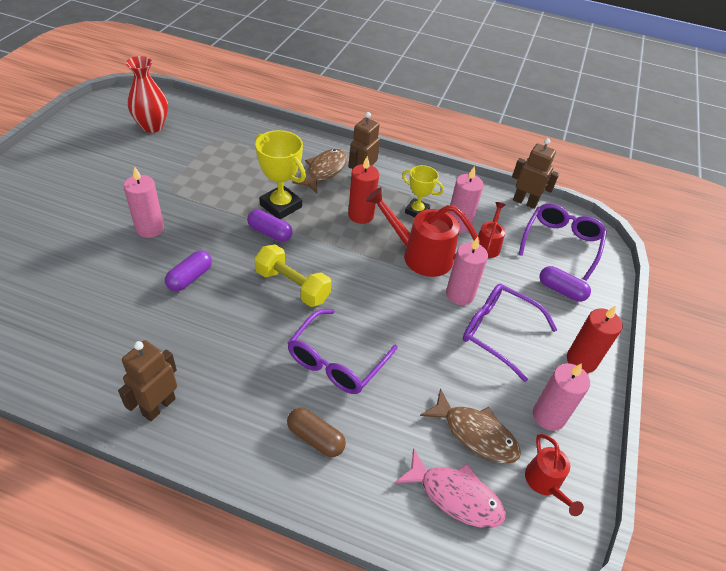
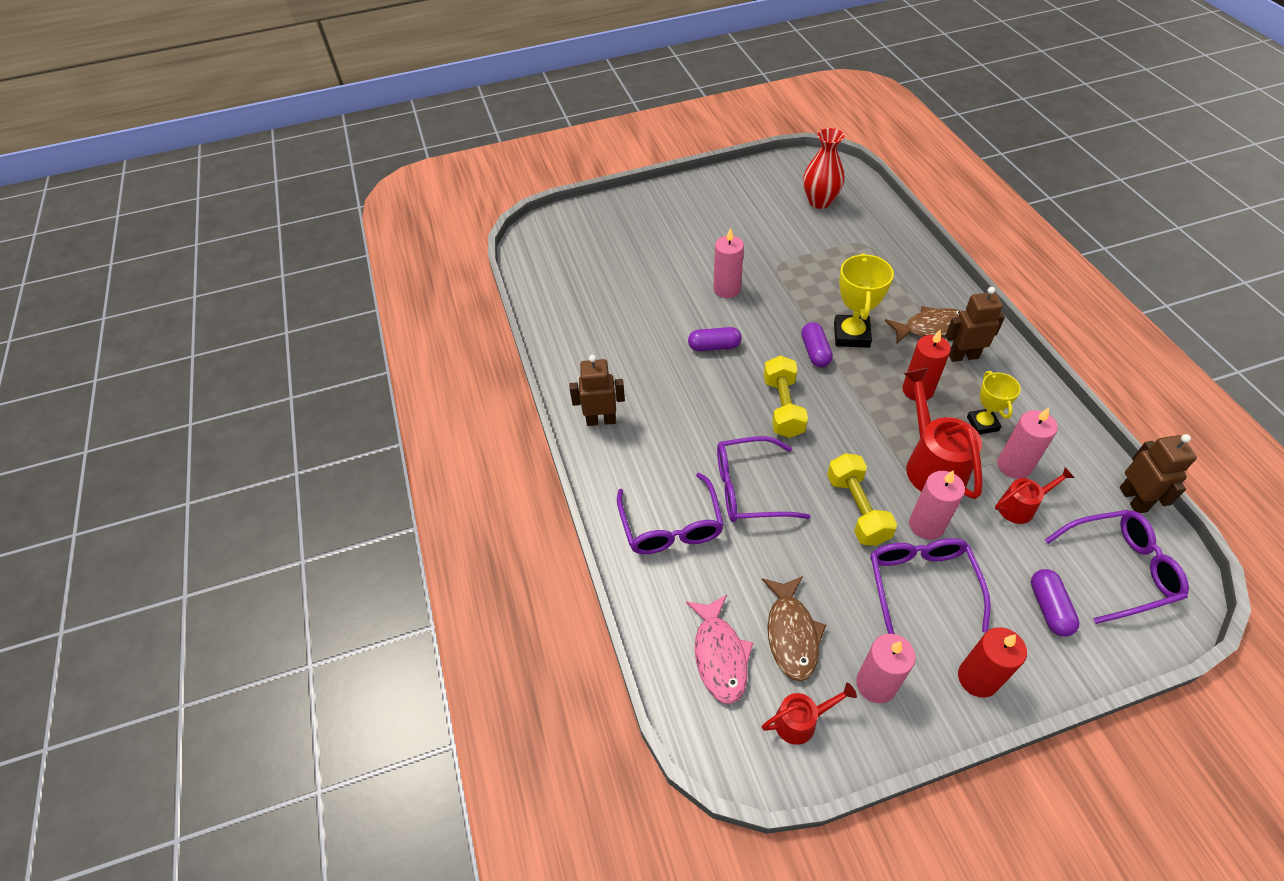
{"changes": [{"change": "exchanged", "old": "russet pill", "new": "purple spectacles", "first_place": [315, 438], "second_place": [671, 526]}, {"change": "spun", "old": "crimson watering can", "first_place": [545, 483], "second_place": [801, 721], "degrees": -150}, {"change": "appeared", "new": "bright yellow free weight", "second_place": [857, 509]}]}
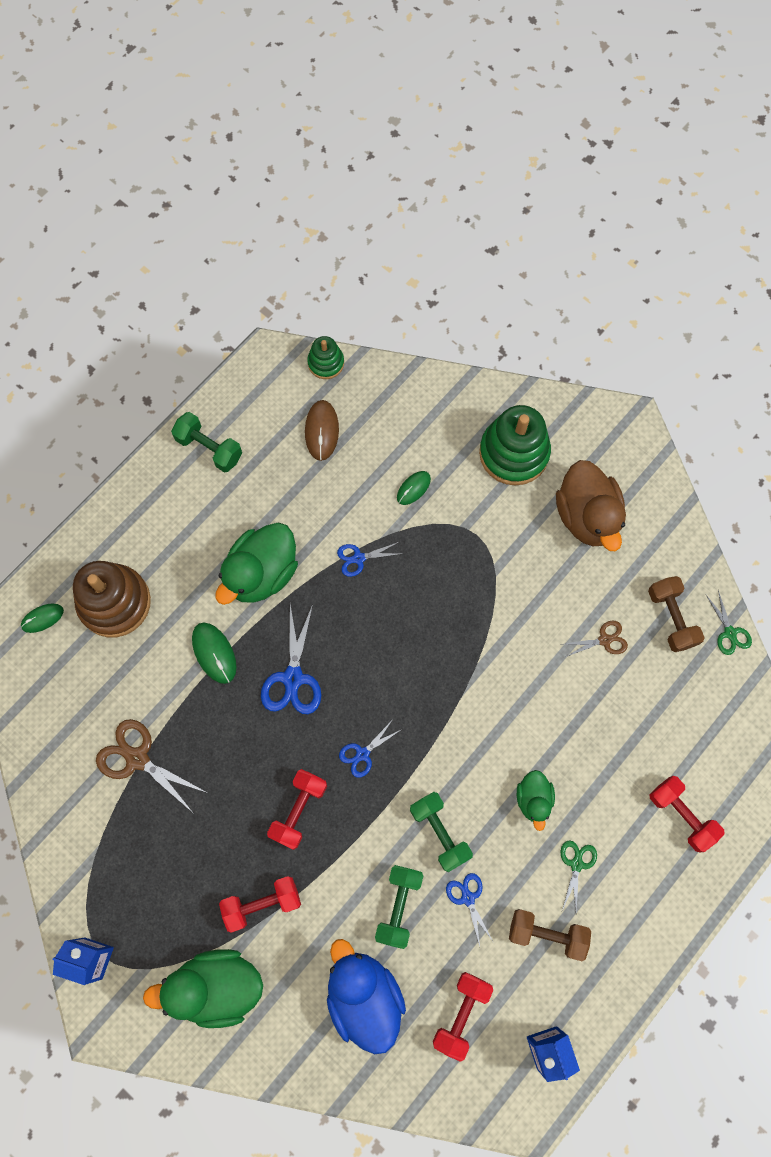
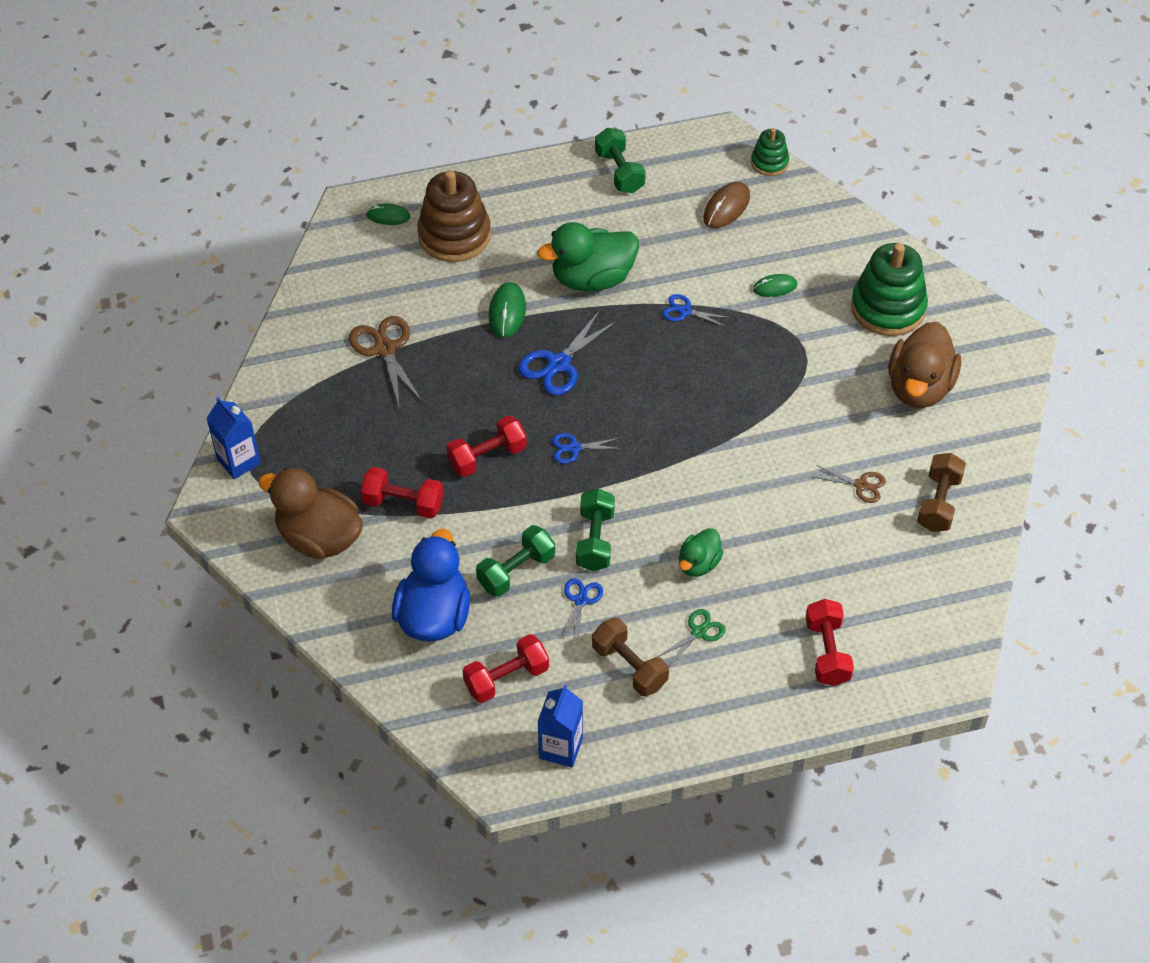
{"changes": [{"change": "colour", "old": "leaf-green rubber duck", "new": "russet rubber duck", "first_place": [217, 986], "second_place": [319, 538]}, {"change": "missing", "old": "leaf-green pair of scissors", "first_place": [730, 633]}]}
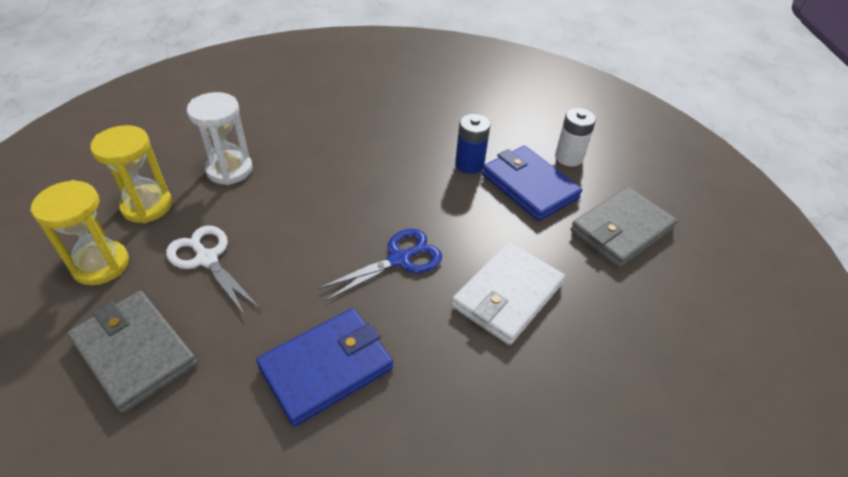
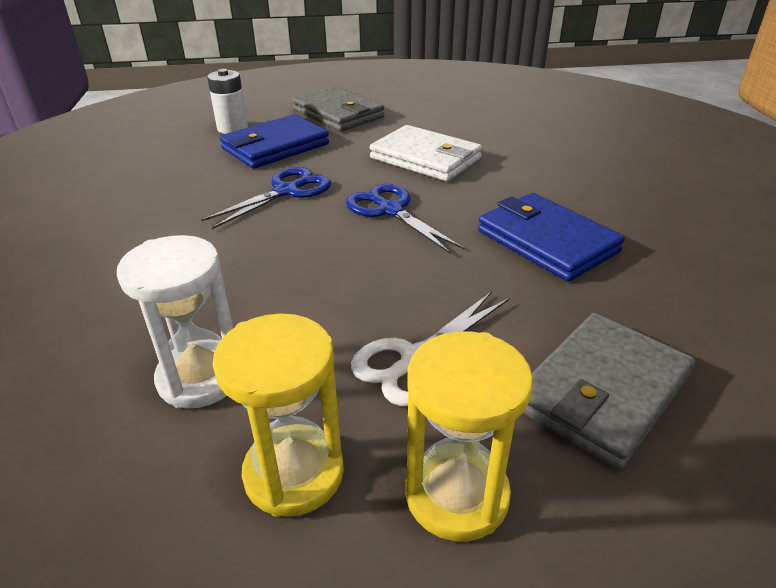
{"changes": [{"change": "missing", "old": "blue battery", "first_place": [469, 164]}, {"change": "appeared", "new": "blue pair of scissors", "second_place": [286, 191]}]}
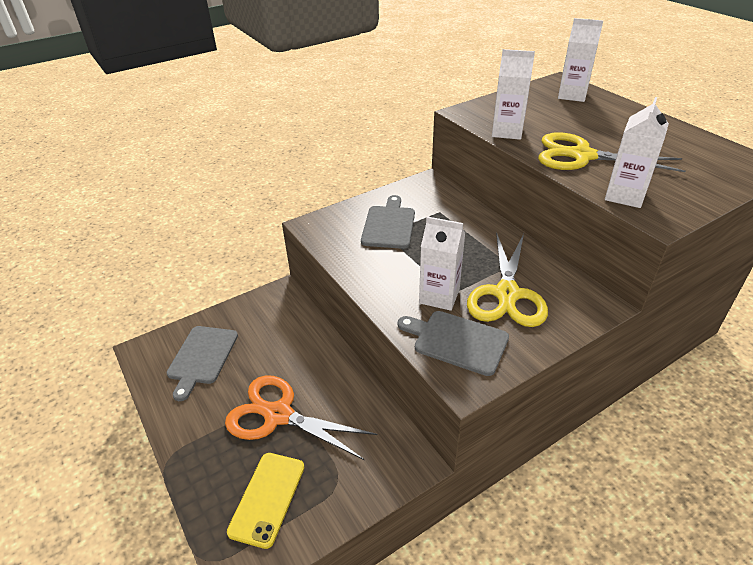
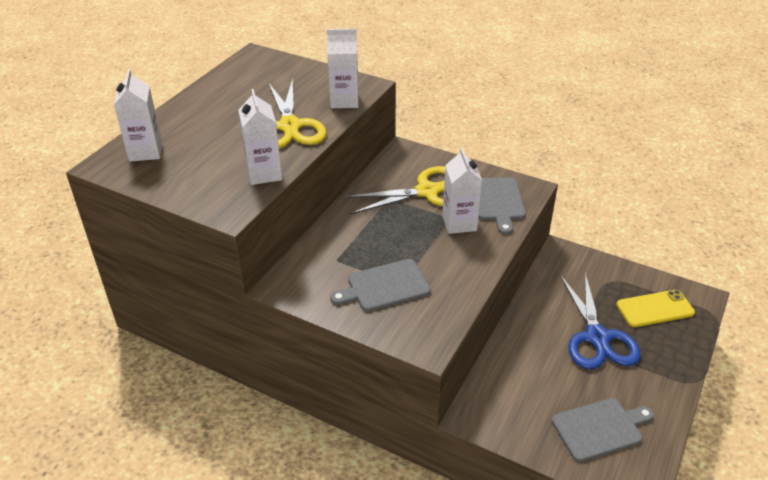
{"changes": [{"change": "colour", "old": "orange-coloured pair of scissors", "new": "blue pair of scissors", "first_place": [278, 415], "second_place": [597, 337]}]}
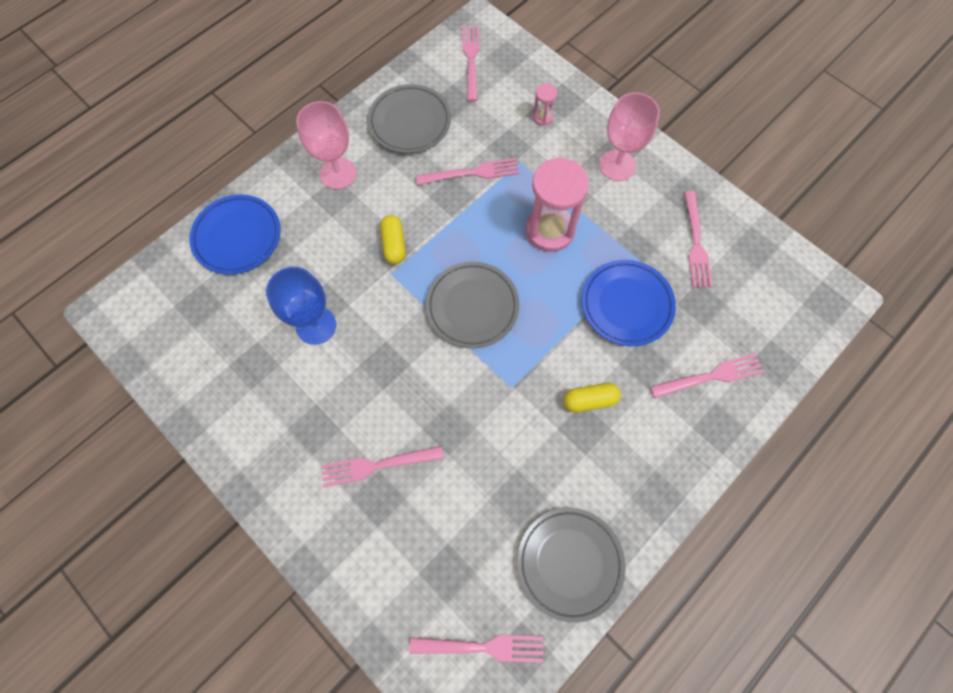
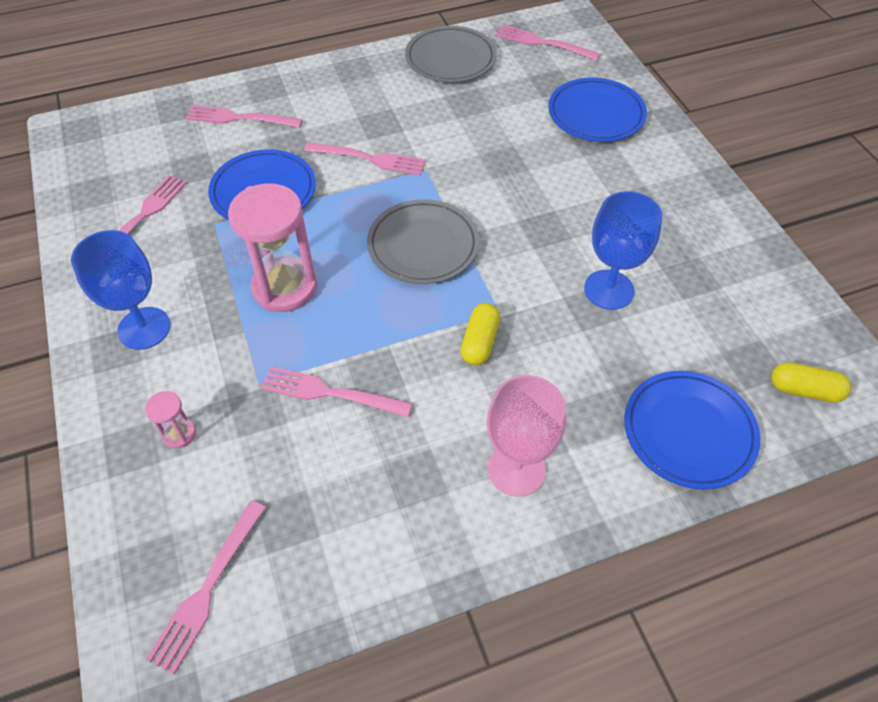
{"changes": [{"change": "relocated", "old": "rose-pink dinner fork", "first_place": [377, 465], "second_place": [369, 159]}, {"change": "missing", "old": "ash-grey dinner plate", "first_place": [410, 122]}, {"change": "relocated", "old": "bright yellow pill", "first_place": [589, 400], "second_place": [804, 390]}, {"change": "colour", "old": "rose-pink goblet", "new": "blue goblet", "first_place": [617, 165], "second_place": [144, 328]}, {"change": "appeared", "new": "blue dinner plate", "second_place": [596, 115]}]}
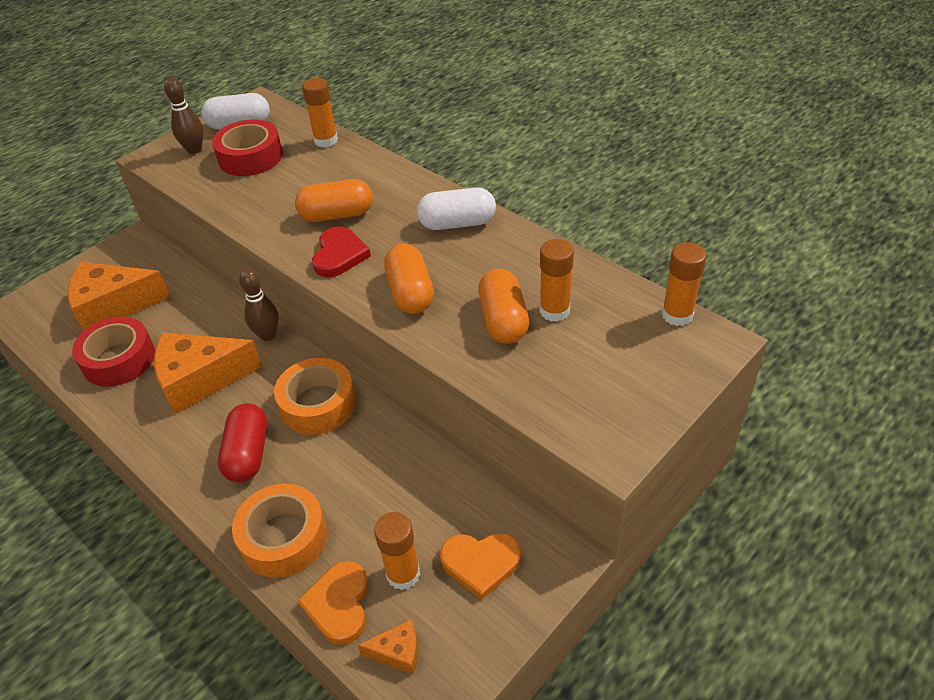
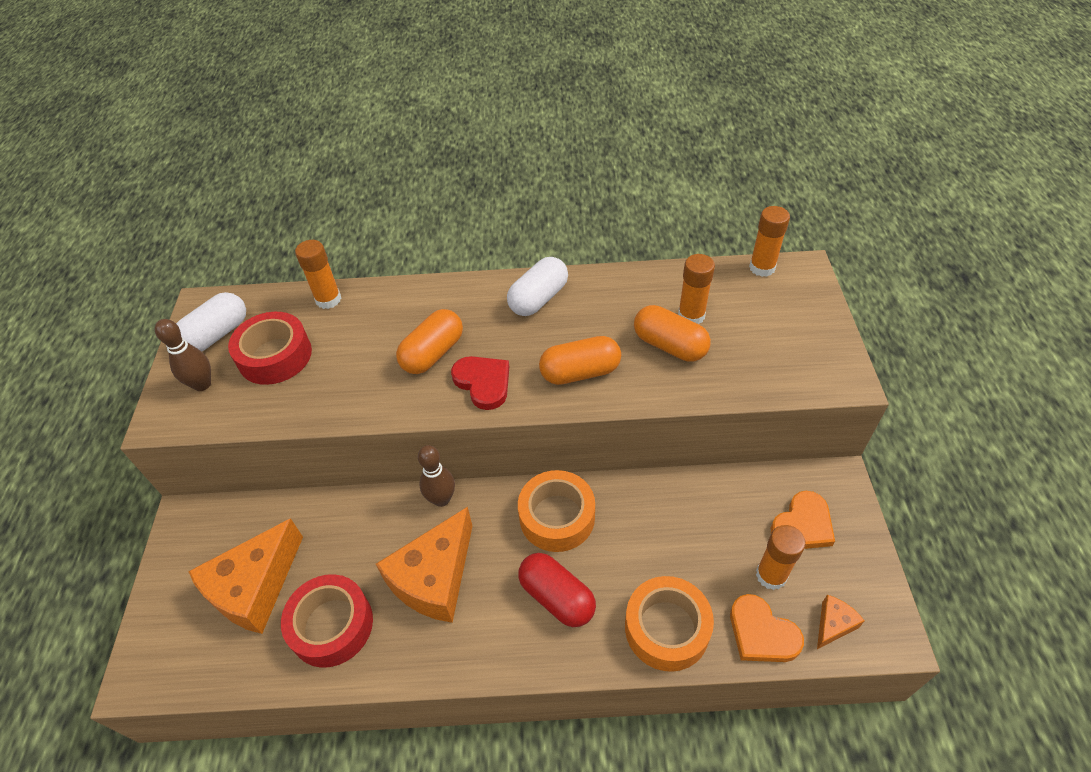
{"changes": [{"change": "spun", "old": "orange-coloured pill", "first_place": [410, 293], "second_place": [580, 372], "degrees": -45}]}
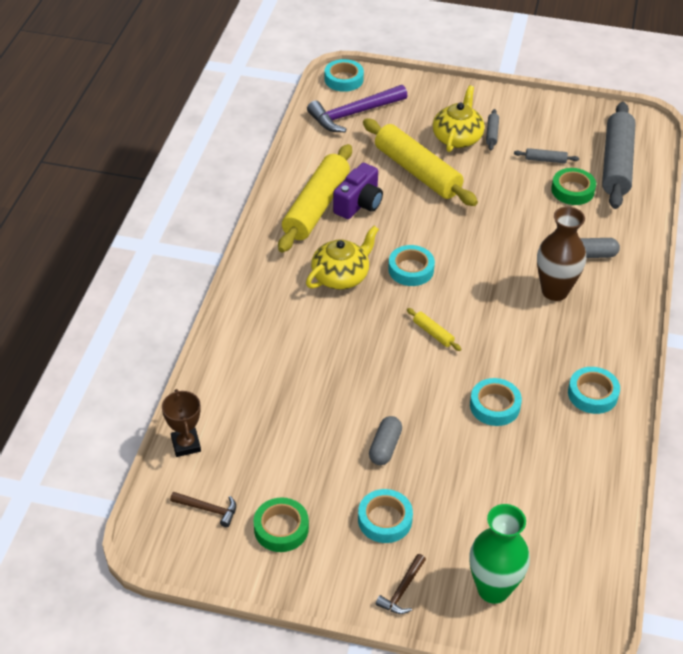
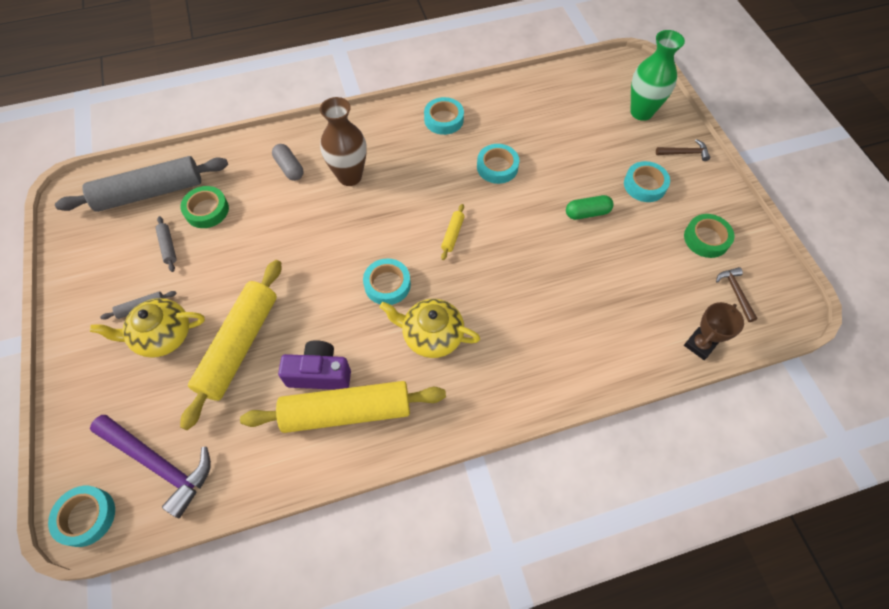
{"changes": [{"change": "colour", "old": "ash-grey pill", "new": "leaf-green pill", "first_place": [385, 447], "second_place": [587, 213]}]}
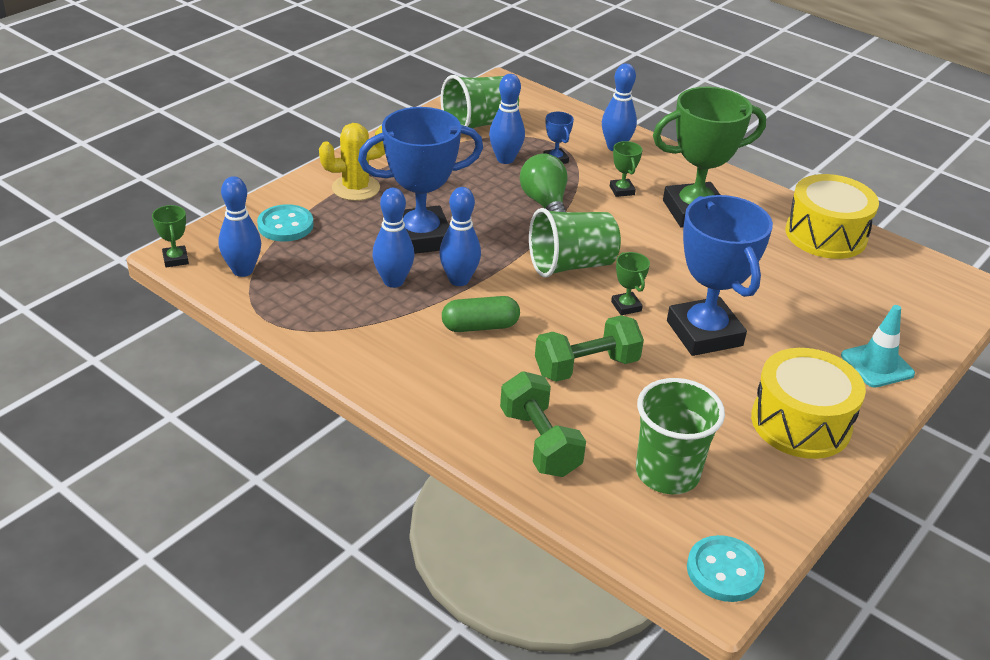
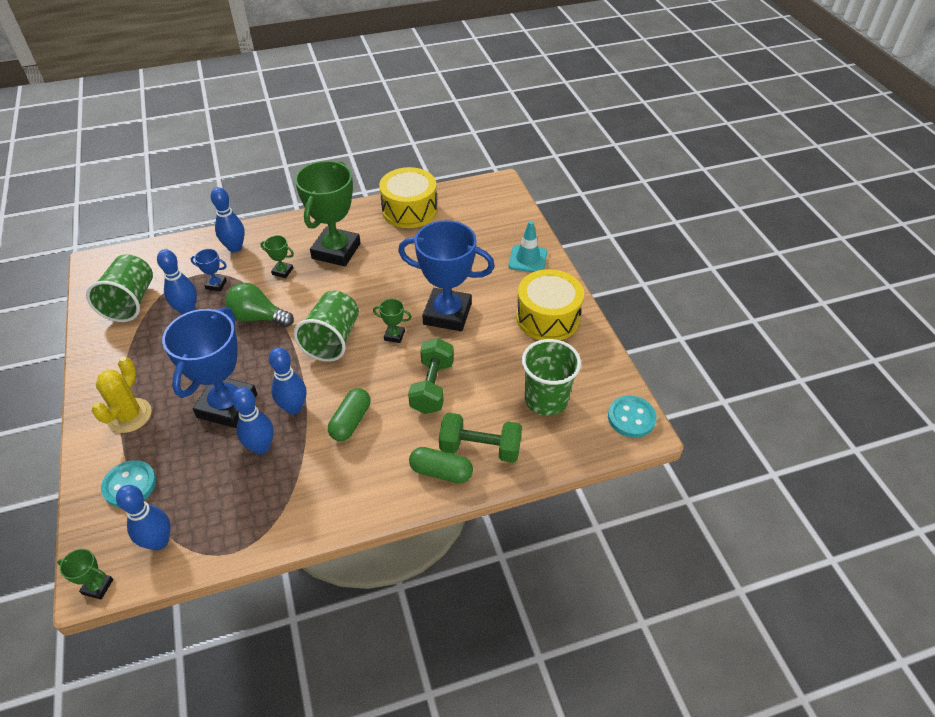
{"changes": [{"change": "appeared", "new": "leaf-green pill", "second_place": [441, 472]}]}
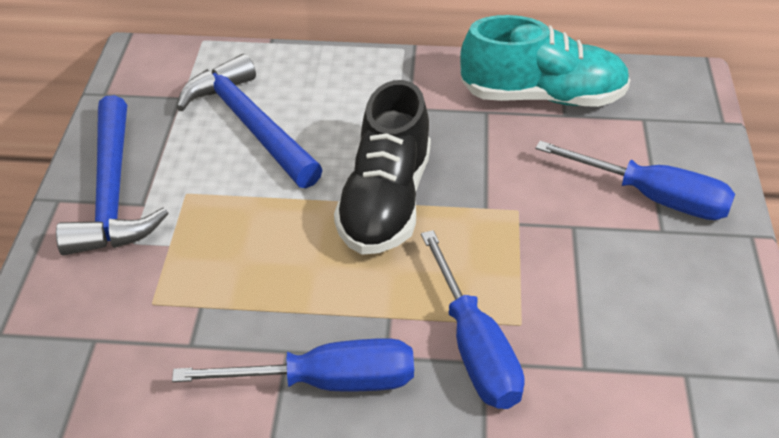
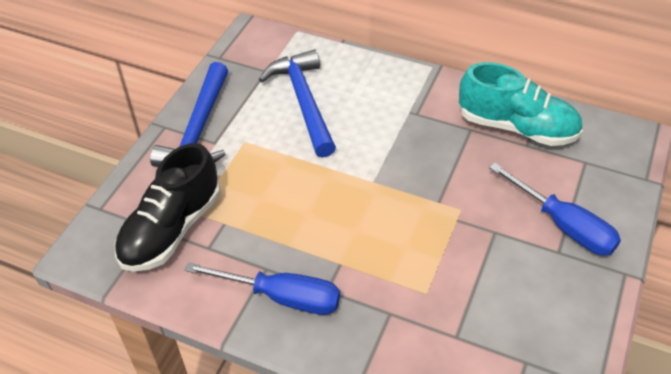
{"changes": [{"change": "relocated", "old": "black shoe", "first_place": [385, 202], "second_place": [172, 229]}, {"change": "missing", "old": "blue screwdriver", "first_place": [474, 348]}]}
